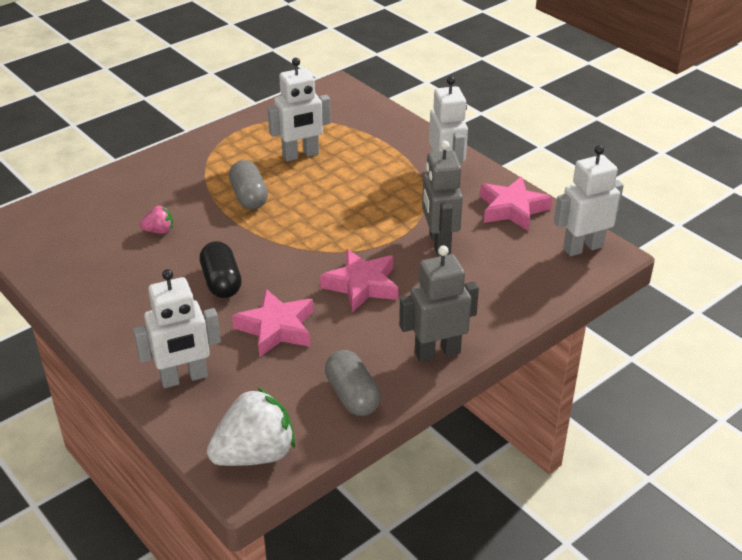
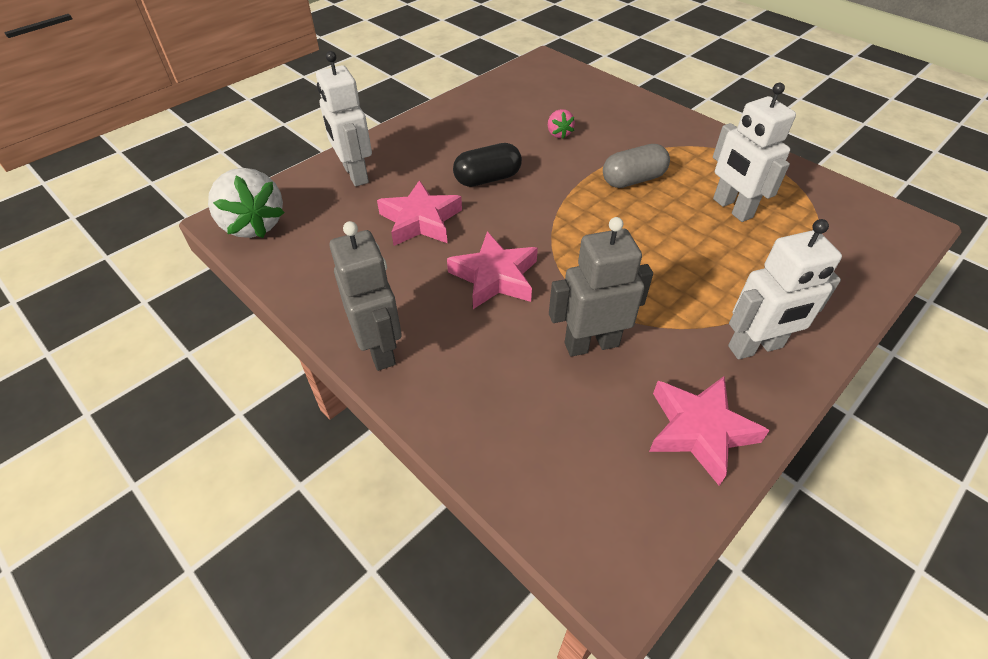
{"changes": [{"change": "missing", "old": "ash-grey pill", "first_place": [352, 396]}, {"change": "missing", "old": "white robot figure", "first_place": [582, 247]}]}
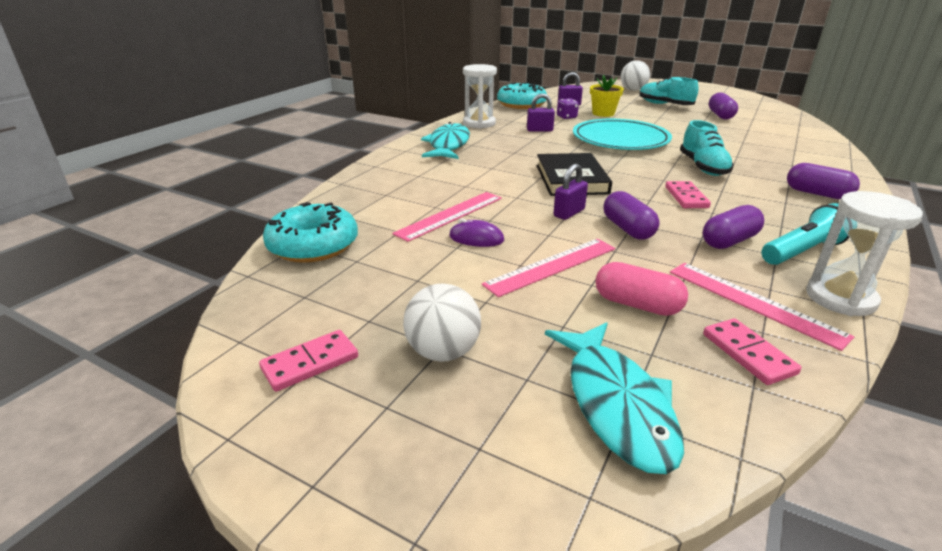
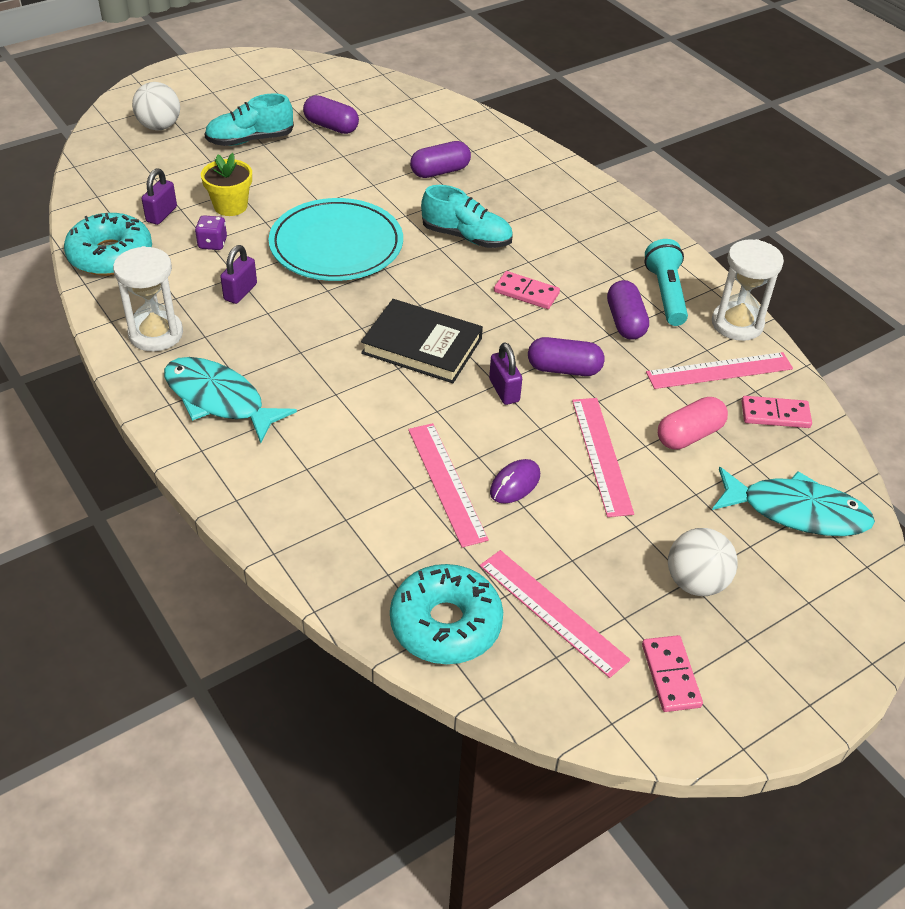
{"changes": [{"change": "relocated", "old": "purple pill", "first_place": [817, 194], "second_place": [440, 171]}, {"change": "appeared", "new": "rose-pink measuring stick", "second_place": [552, 612]}]}
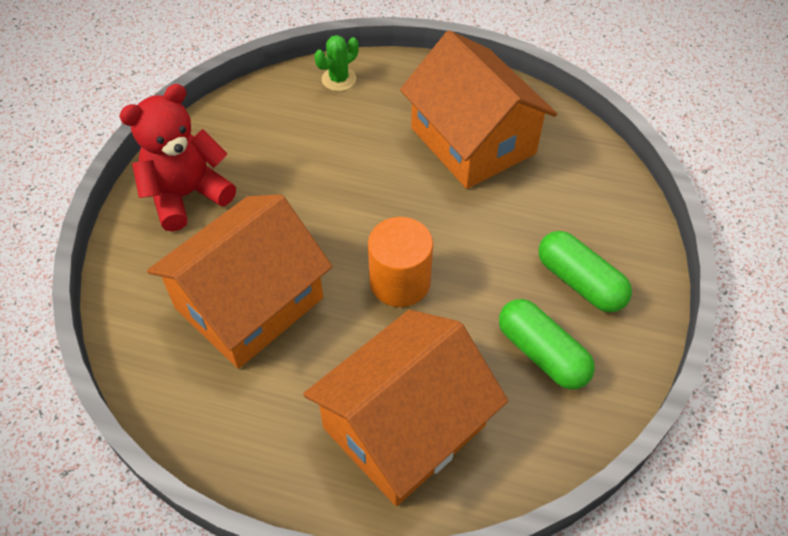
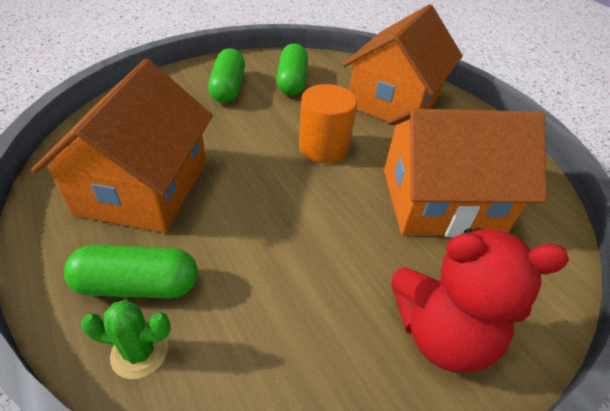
{"changes": [{"change": "spun", "old": "orange-coloured cottage", "first_place": [404, 426], "second_place": [394, 100], "degrees": -60}, {"change": "appeared", "new": "leaf-green pill", "second_place": [138, 285]}]}
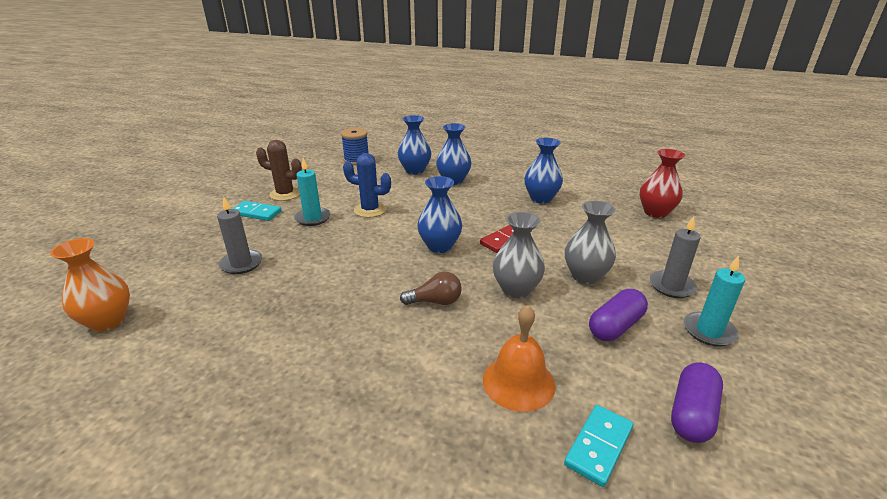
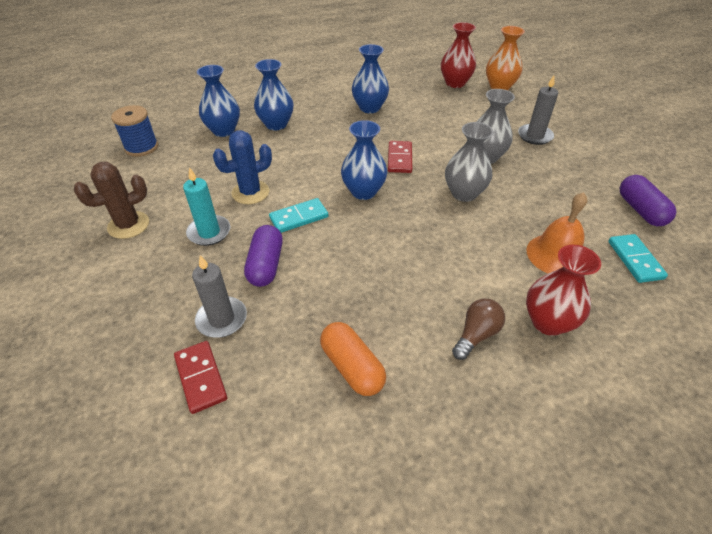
{"changes": [{"change": "relocated", "old": "orange-coloured tall vase", "first_place": [108, 321], "second_place": [499, 87]}, {"change": "relocated", "old": "teal domino", "first_place": [256, 213], "second_place": [299, 217]}, {"change": "relocated", "old": "russet light bulb", "first_place": [435, 301], "second_place": [476, 335]}, {"change": "relocated", "old": "purple pill", "first_place": [615, 326], "second_place": [266, 265]}, {"change": "missing", "old": "teal pillar candle", "first_place": [709, 331]}, {"change": "appeared", "new": "crimson domino", "second_place": [200, 378]}, {"change": "appeared", "new": "orange-coloured pill", "second_place": [352, 367]}, {"change": "appeared", "new": "crimson tall vase", "second_place": [548, 322]}]}
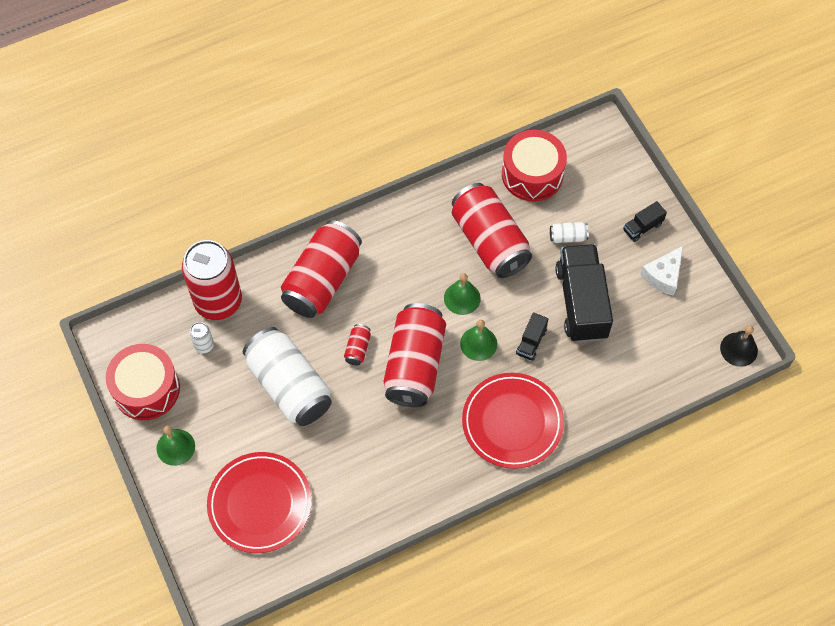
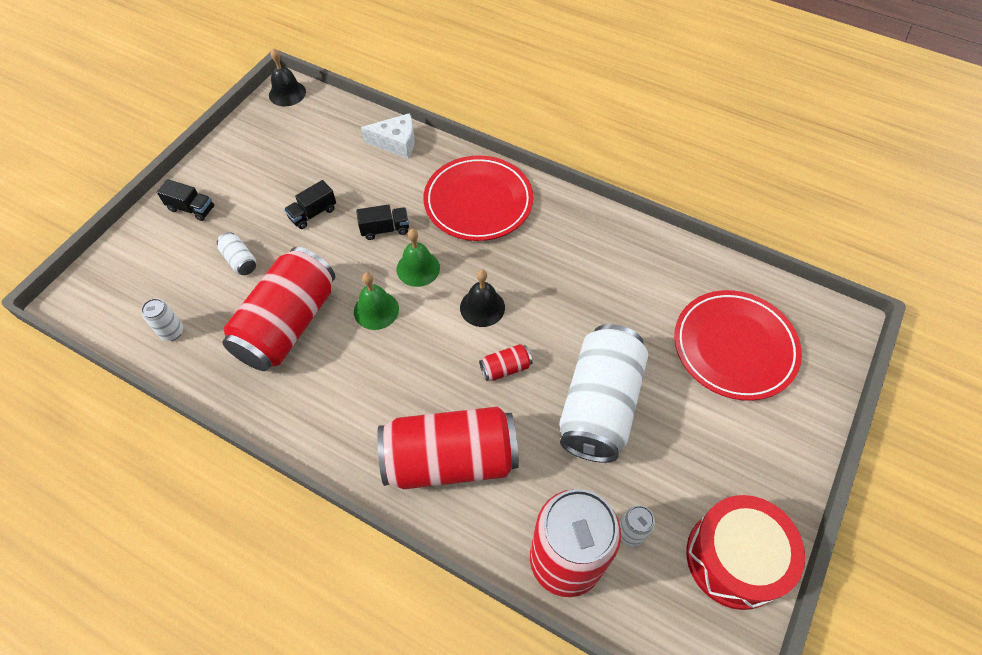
{"changes": [{"change": "missing", "old": "leaf-green school bell", "first_place": [175, 447]}, {"change": "exchanged", "old": "crimson tin", "new": "black school bell", "first_place": [414, 364], "second_place": [482, 307]}, {"change": "exchanged", "old": "crimson snare drum", "new": "white tin", "first_place": [532, 174], "second_place": [172, 332]}, {"change": "size", "old": "black truck", "first_place": [581, 302], "second_place": [313, 213], "factor": 0.45}, {"change": "relocated", "old": "white piece of cheese", "first_place": [663, 276], "second_place": [396, 142]}]}
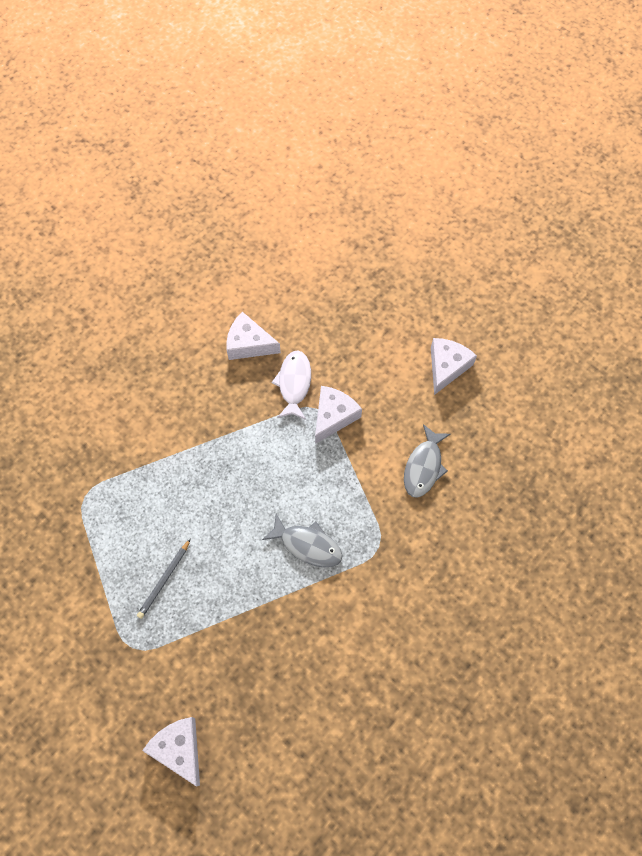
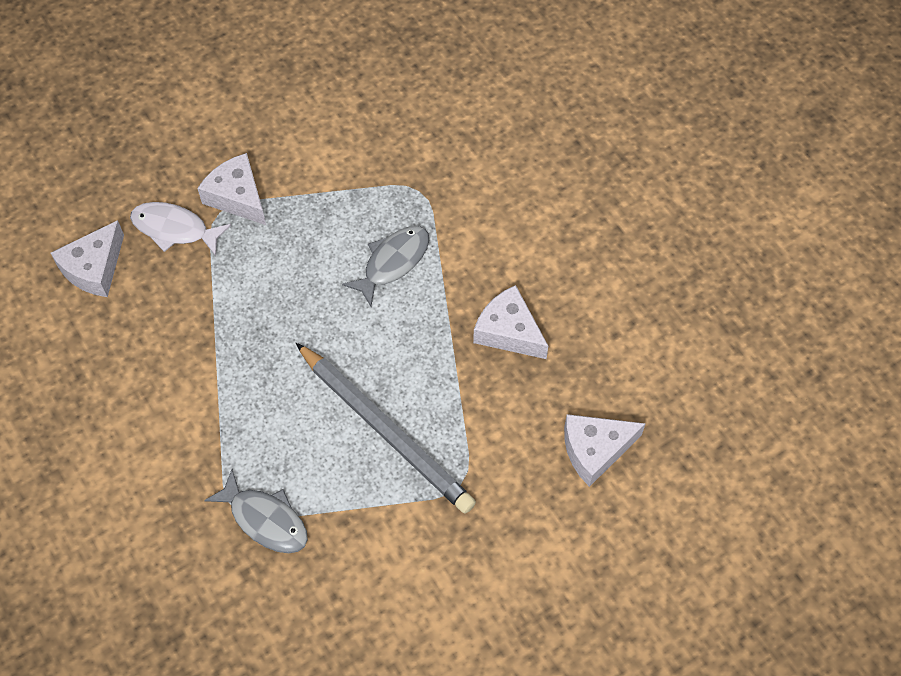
{"changes": [{"change": "size", "old": "ash-grey wooden pencil", "first_place": [164, 579], "second_place": [385, 430], "factor": 2.09}, {"change": "relocated", "old": "ash-grey toy fish", "first_place": [424, 467], "second_place": [265, 519]}, {"change": "relocated", "old": "white piece of cheese", "first_place": [446, 367], "second_place": [508, 331]}]}
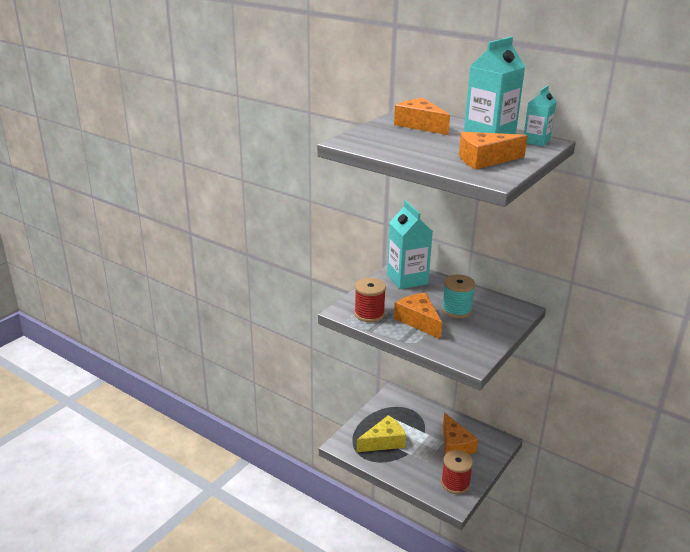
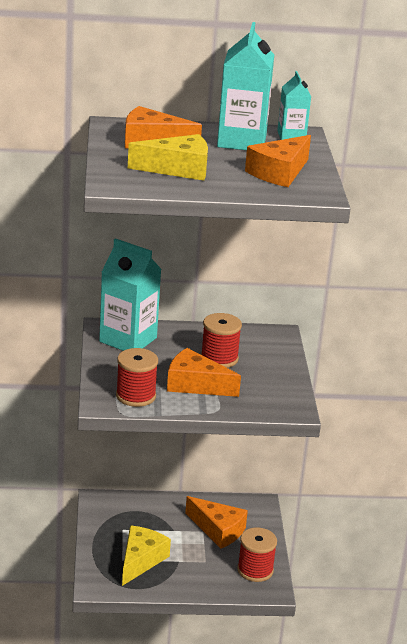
{"changes": [{"change": "colour", "old": "teal bobbin", "new": "crimson bobbin", "first_place": [456, 310], "second_place": [219, 358]}, {"change": "appeared", "new": "bright yellow piece of cheese", "second_place": [178, 169]}]}
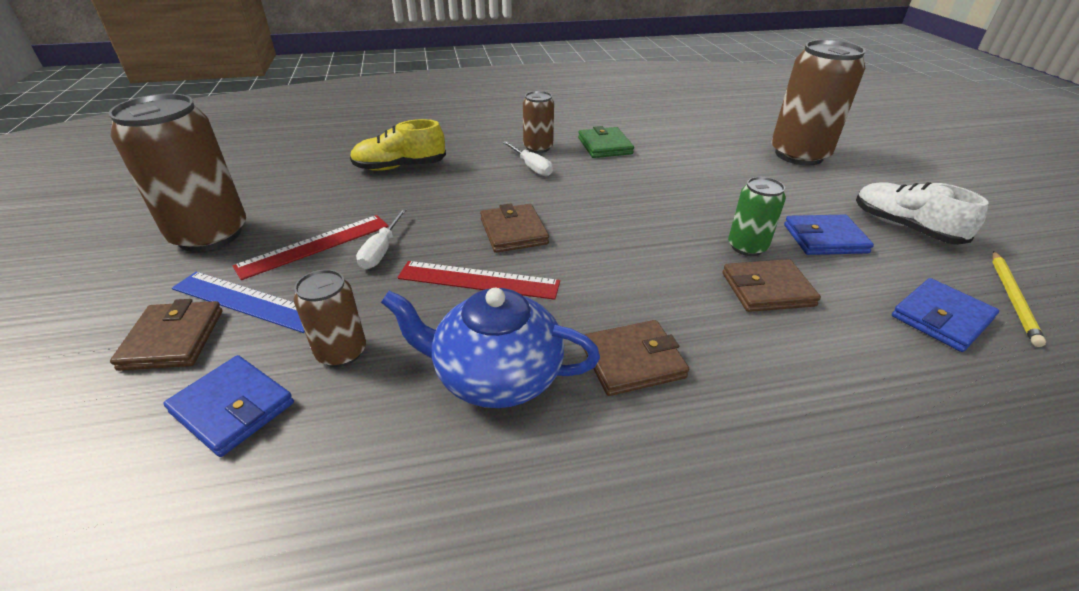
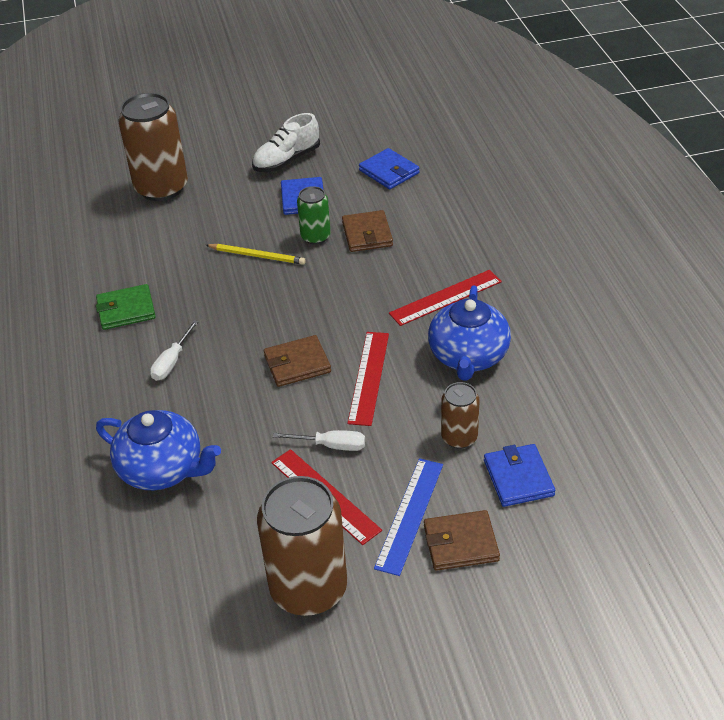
{"changes": [{"change": "spun", "old": "blue billfold", "first_place": [233, 408], "second_place": [518, 478], "degrees": -45}, {"change": "exchanged", "old": "bright yellow shoe", "new": "blue tea pot", "first_place": [400, 167], "second_place": [162, 469]}, {"change": "spun", "old": "white screwdriver", "first_place": [531, 167], "second_place": [172, 362], "degrees": 150}, {"change": "missing", "old": "russet tin", "first_place": [538, 147]}, {"change": "exchanged", "old": "russet billfold", "new": "crimson measuring stick", "first_place": [632, 361], "second_place": [445, 297]}, {"change": "relocated", "old": "bright yellow wooden pencil", "first_place": [1012, 299], "second_place": [257, 256]}]}
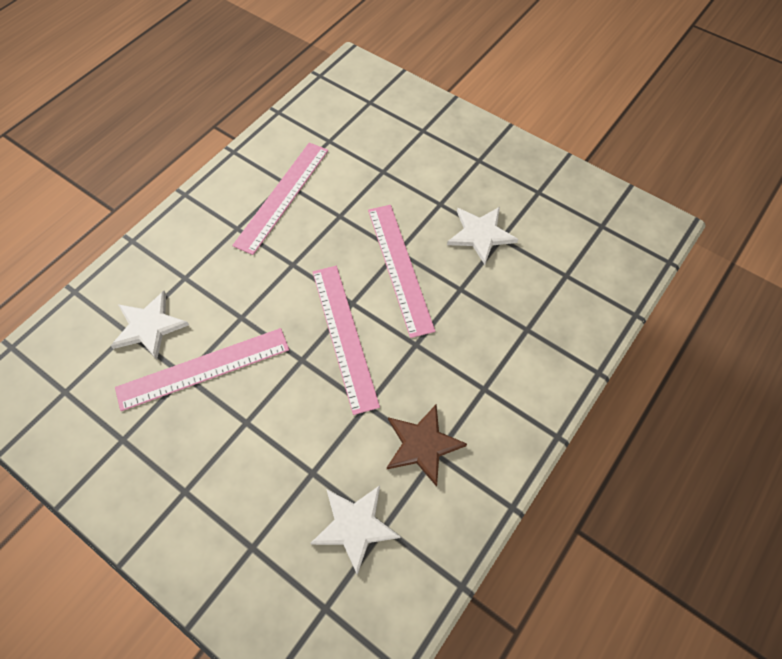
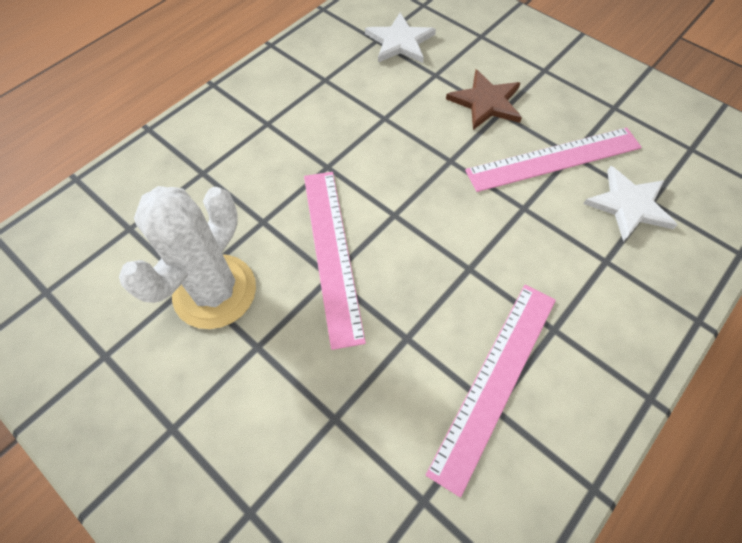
{"changes": [{"change": "missing", "old": "rose-pink measuring stick", "first_place": [344, 336]}, {"change": "relocated", "old": "russet five-pointed star", "first_place": [422, 444], "second_place": [486, 102]}, {"change": "exchanged", "old": "white five-pointed star", "new": "white prickly plant", "first_place": [480, 234], "second_place": [215, 291]}]}
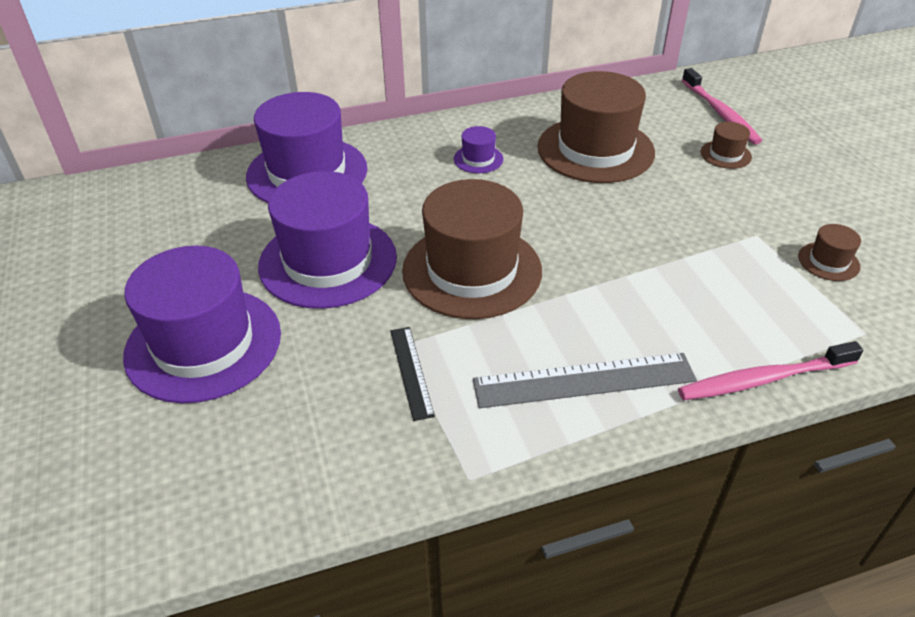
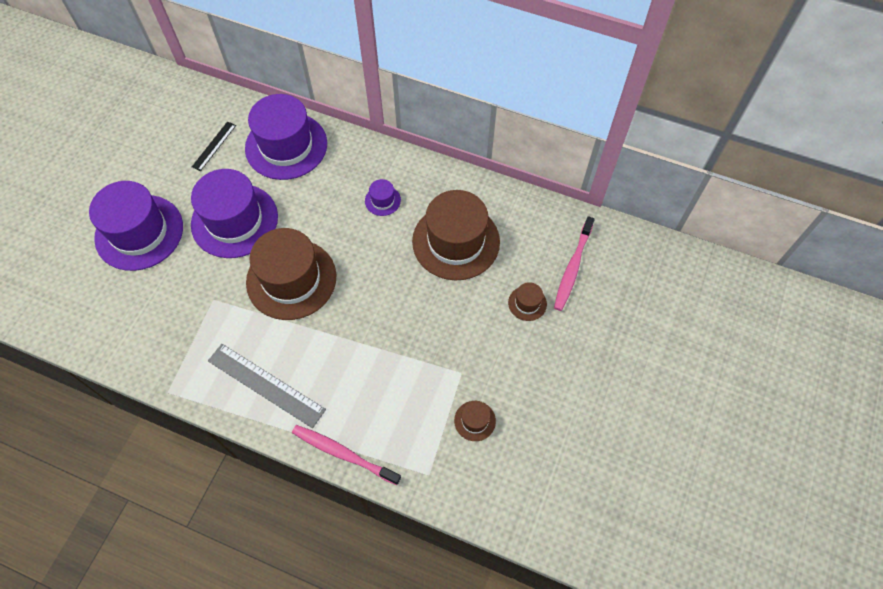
{"changes": [{"change": "relocated", "old": "black measuring stick", "first_place": [411, 372], "second_place": [214, 146]}]}
